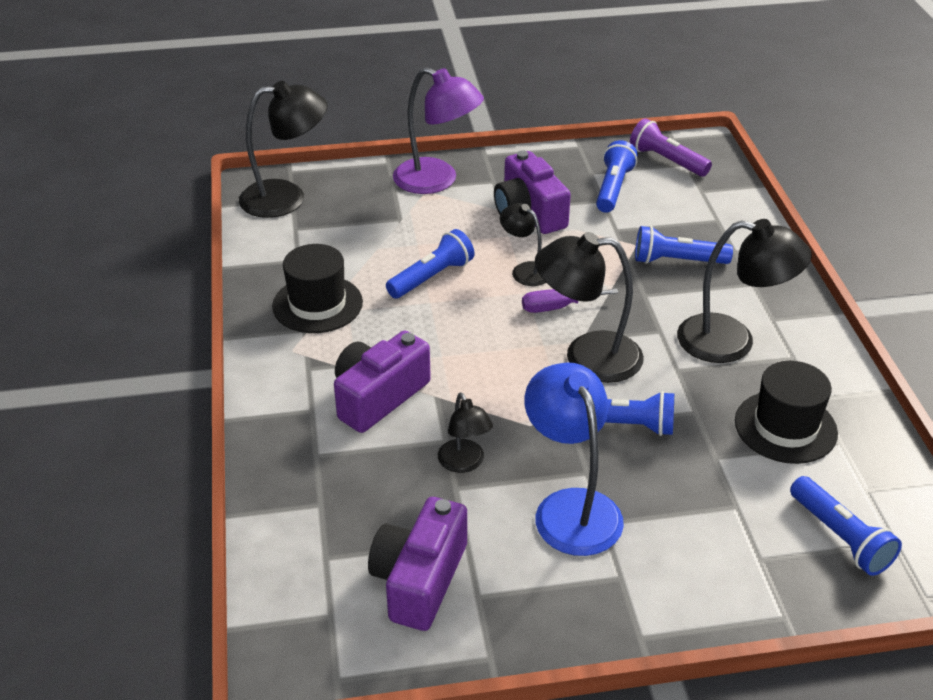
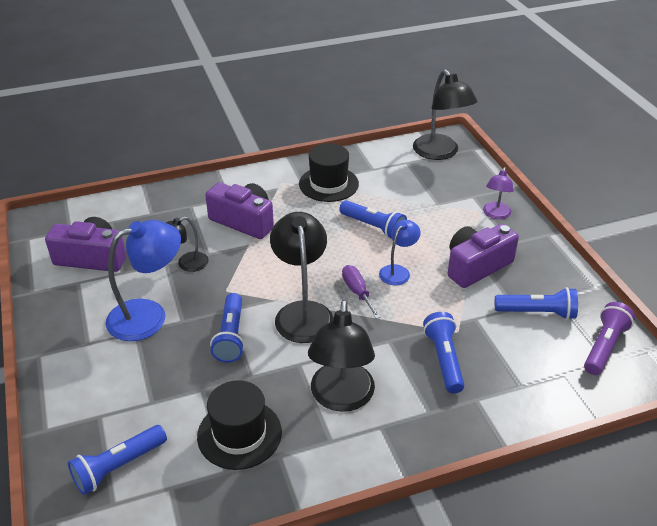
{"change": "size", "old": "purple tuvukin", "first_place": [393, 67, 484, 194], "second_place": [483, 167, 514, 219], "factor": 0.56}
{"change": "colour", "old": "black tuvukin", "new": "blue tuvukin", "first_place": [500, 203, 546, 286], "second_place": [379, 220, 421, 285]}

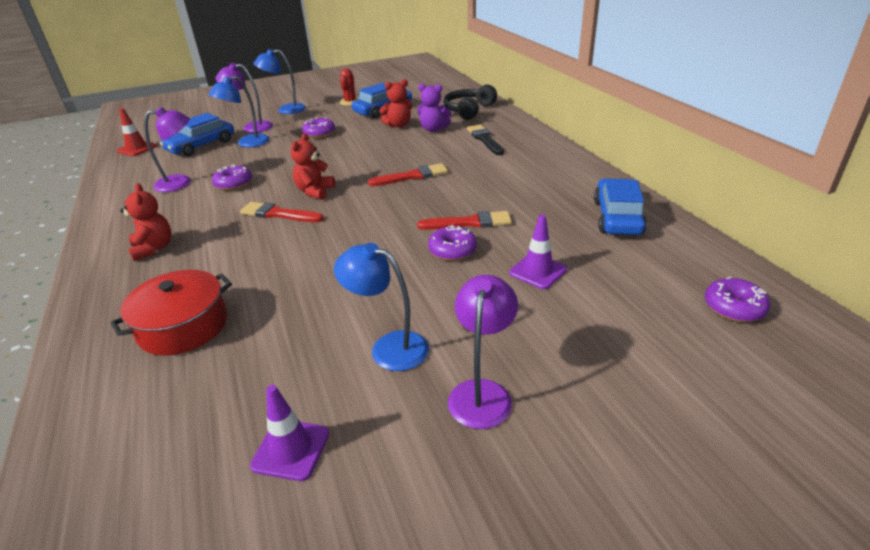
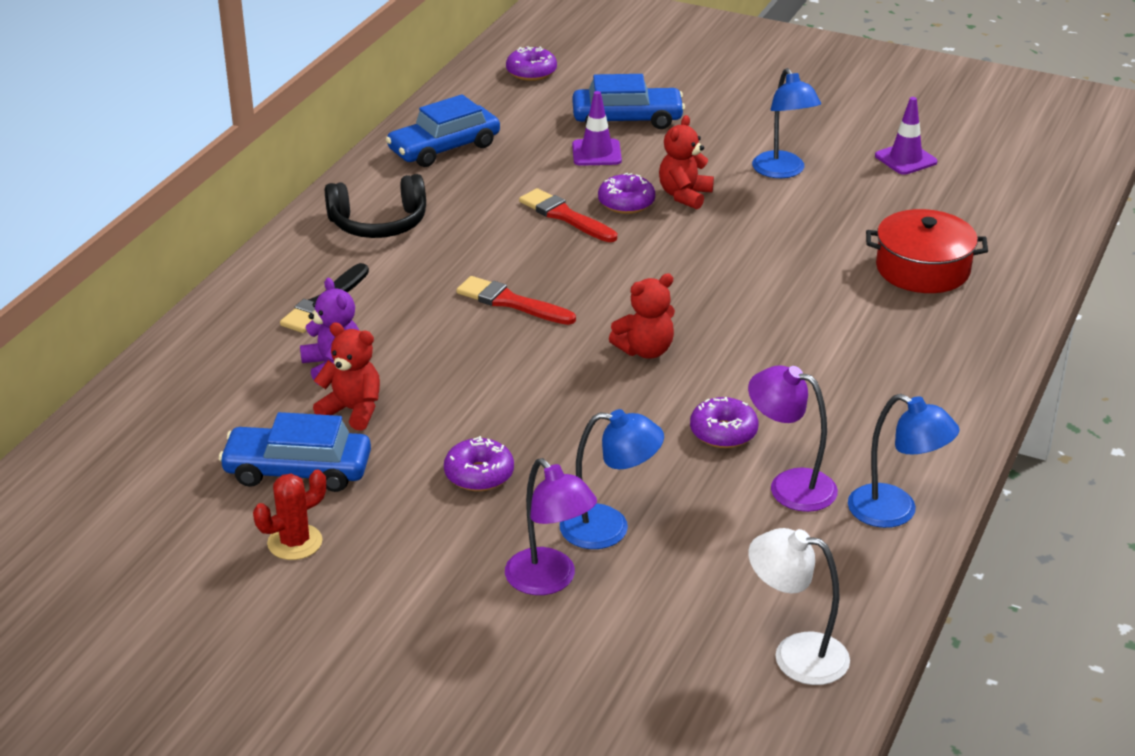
{"change": "exchanged", "old": "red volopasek", "new": "white tuvukin", "first_place": [117, 108, 157, 156], "second_place": [748, 528, 850, 685]}
{"change": "relocated", "old": "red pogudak", "first_place": [120, 183, 172, 261], "second_place": [659, 115, 714, 210]}
{"change": "relocated", "old": "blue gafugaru", "first_place": [160, 113, 234, 157], "second_place": [572, 74, 685, 129]}
{"change": "missing", "old": "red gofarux", "first_place": [240, 202, 324, 222]}
{"change": "relocated", "old": "blue tuvukin", "first_place": [254, 49, 306, 114], "second_place": [848, 394, 959, 528]}
{"change": "relocated", "old": "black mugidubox", "first_place": [443, 85, 497, 120], "second_place": [325, 174, 426, 238]}
{"change": "missing", "old": "purple tuvukin", "first_place": [448, 275, 518, 429]}

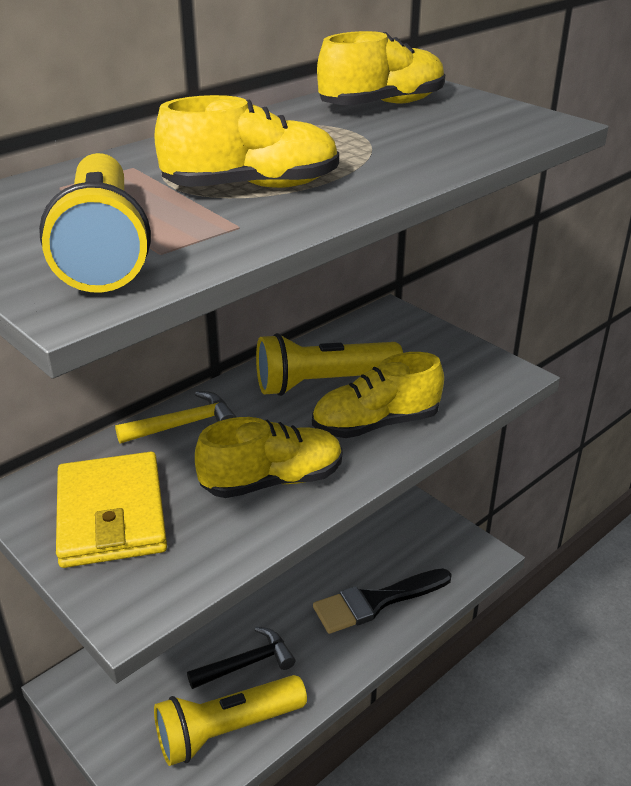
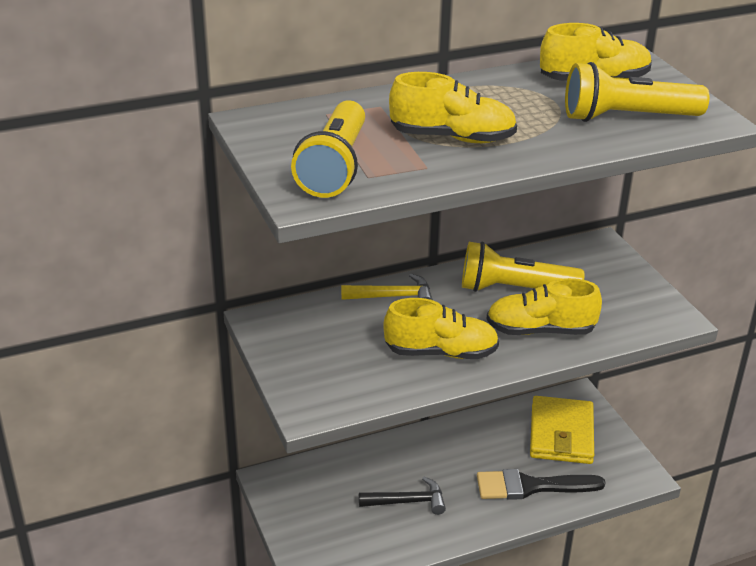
{"change": "relocated", "old": "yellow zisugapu", "first_place": [56, 452, 167, 568], "second_place": [530, 396, 594, 464]}
{"change": "relocated", "old": "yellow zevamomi", "first_place": [154, 675, 307, 766], "second_place": [565, 62, 709, 122]}

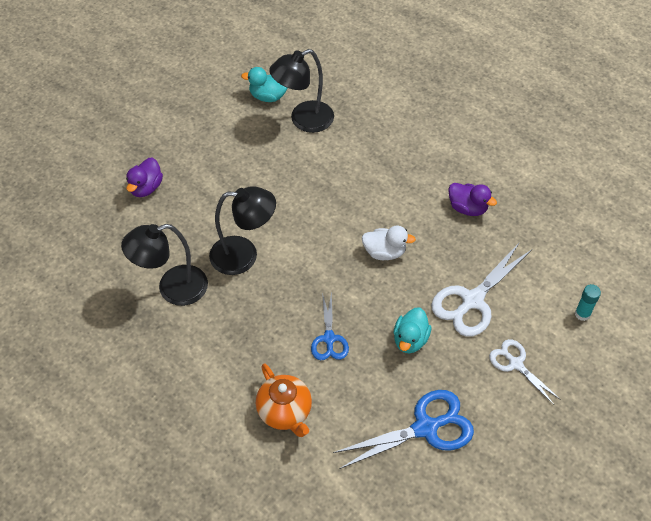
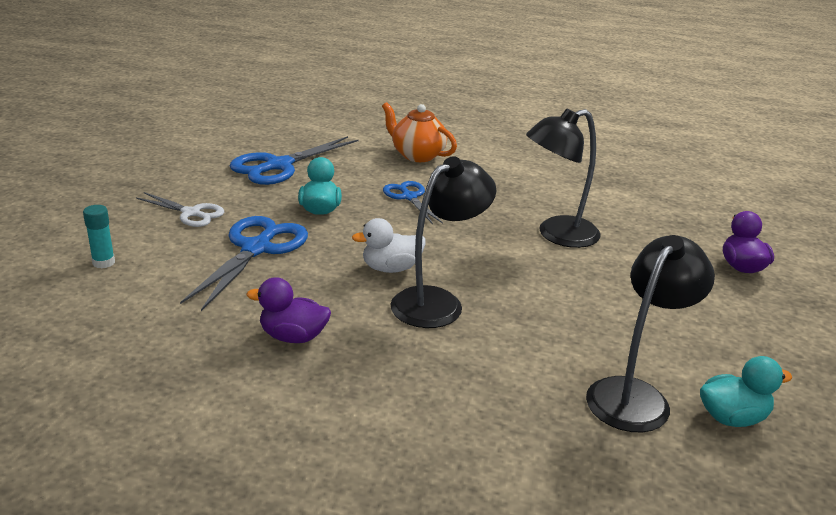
{"change": "relocated", "old": "black tuvukin", "first_place": [121, 224, 208, 306], "second_place": [390, 156, 496, 328]}
{"change": "colour", "old": "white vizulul", "new": "blue vizulul", "first_place": [431, 242, 532, 337], "second_place": [180, 216, 308, 311]}

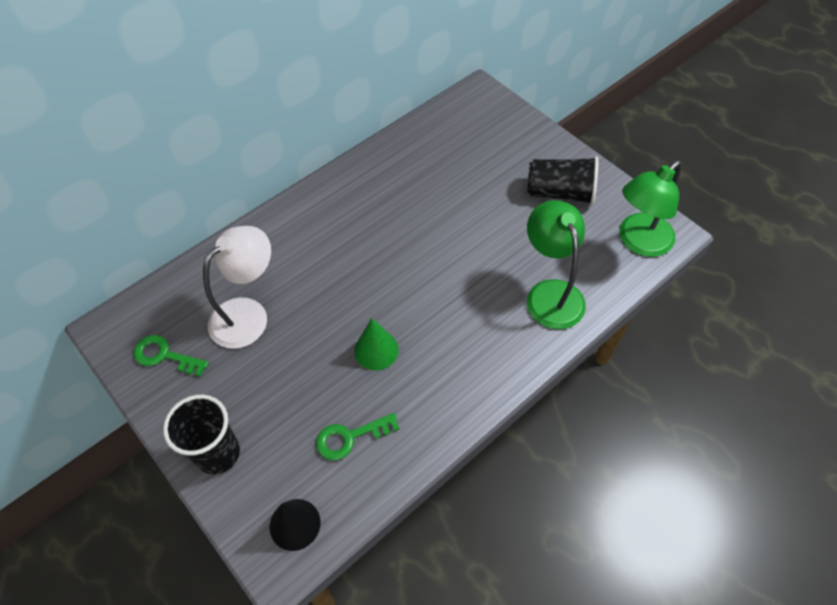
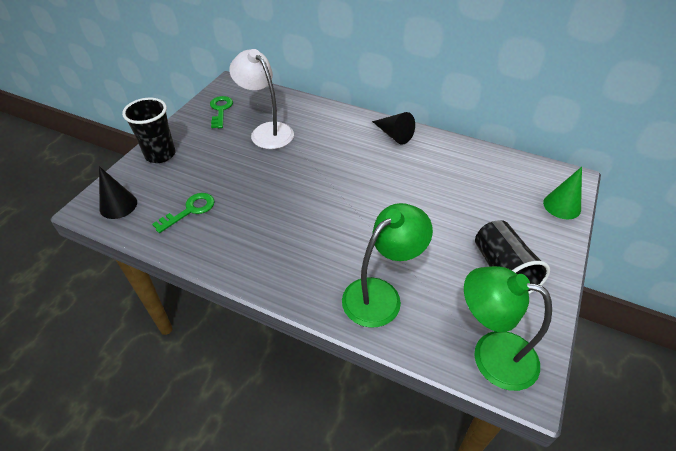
{"change": "spun", "old": "white tuvukin", "first_place": [203, 226, 271, 349], "second_place": [229, 49, 294, 149], "degrees": -150}
{"change": "spun", "old": "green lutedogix", "first_place": [316, 413, 400, 460], "second_place": [152, 193, 215, 233], "degrees": 90}
{"change": "relocated", "old": "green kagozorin", "first_place": [354, 318, 399, 370], "second_place": [543, 167, 582, 219]}
{"change": "appeared", "new": "black kagozorin", "second_place": [372, 112, 415, 145]}

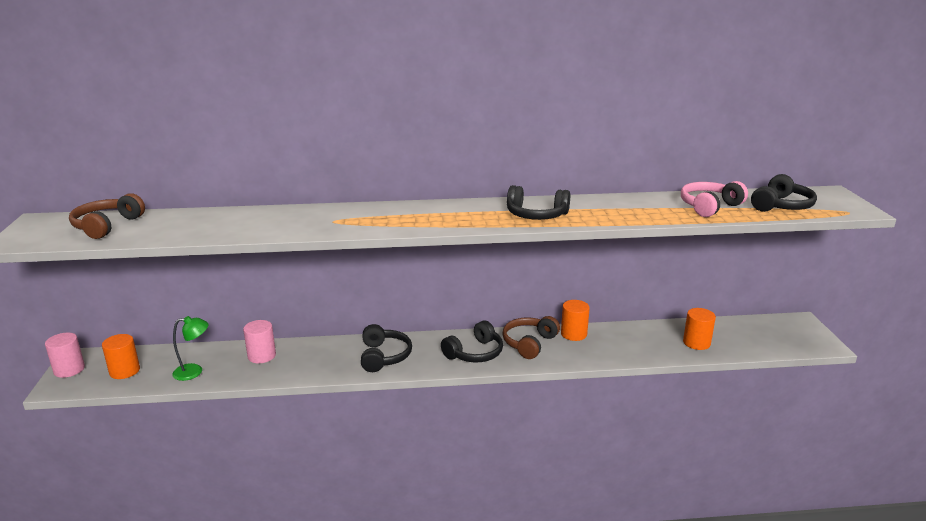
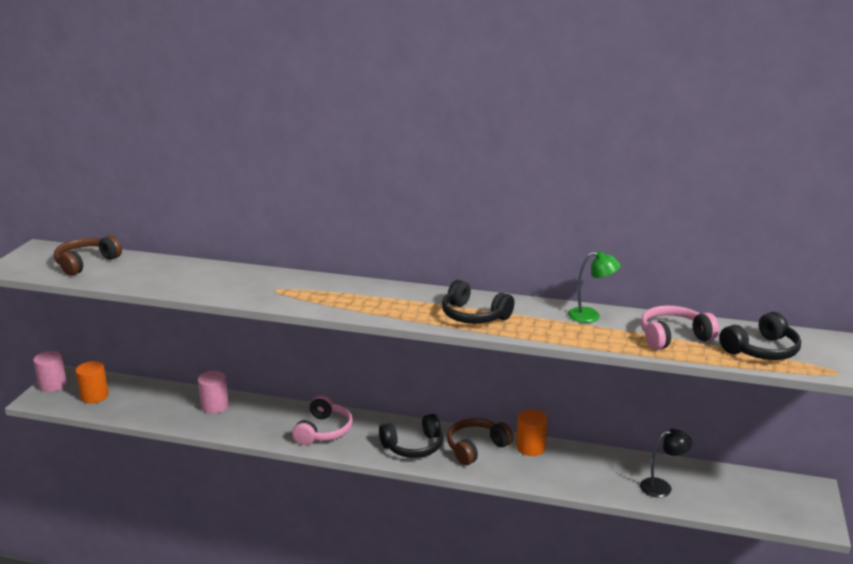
{"change": "relocated", "old": "green tuvukin", "first_place": [172, 316, 209, 381], "second_place": [568, 251, 621, 323]}
{"change": "colour", "old": "black mugidubox", "new": "pink mugidubox", "first_place": [361, 324, 412, 372], "second_place": [292, 395, 353, 445]}
{"change": "exchanged", "old": "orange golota", "new": "black tuvukin", "first_place": [683, 308, 716, 350], "second_place": [640, 429, 692, 498]}

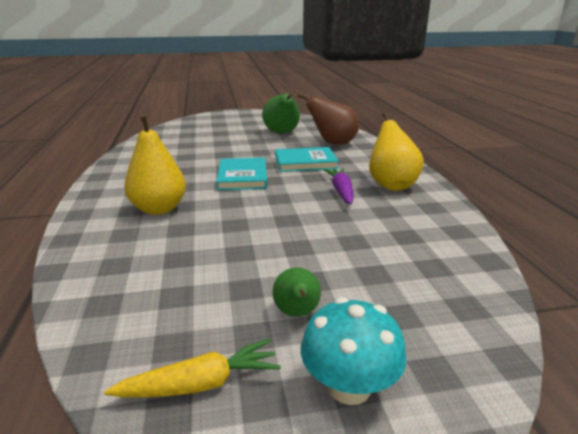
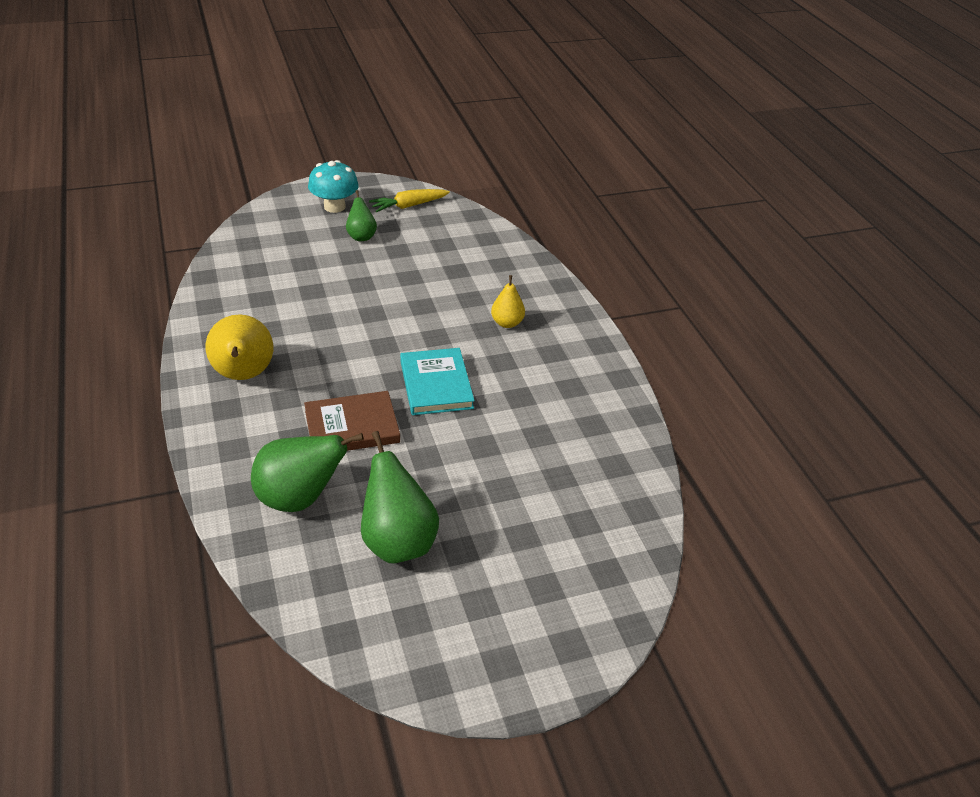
{"change": "size", "old": "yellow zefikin", "first_place": [124, 114, 186, 215], "second_place": [491, 275, 525, 328], "factor": 0.57}
{"change": "colour", "old": "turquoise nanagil", "new": "brown nanagil", "first_place": [275, 147, 339, 172], "second_place": [304, 391, 400, 451]}
{"change": "colour", "old": "brown zefikin", "new": "green zefikin", "first_place": [298, 93, 359, 145], "second_place": [251, 433, 364, 512]}
{"change": "missing", "old": "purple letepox", "first_place": [324, 168, 354, 204]}

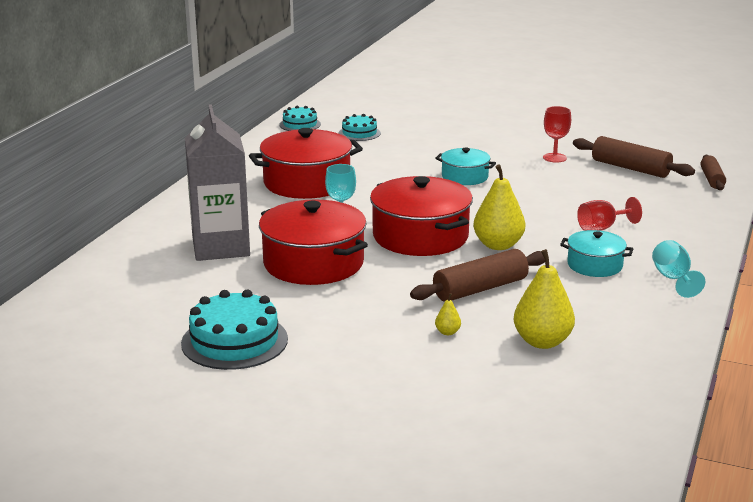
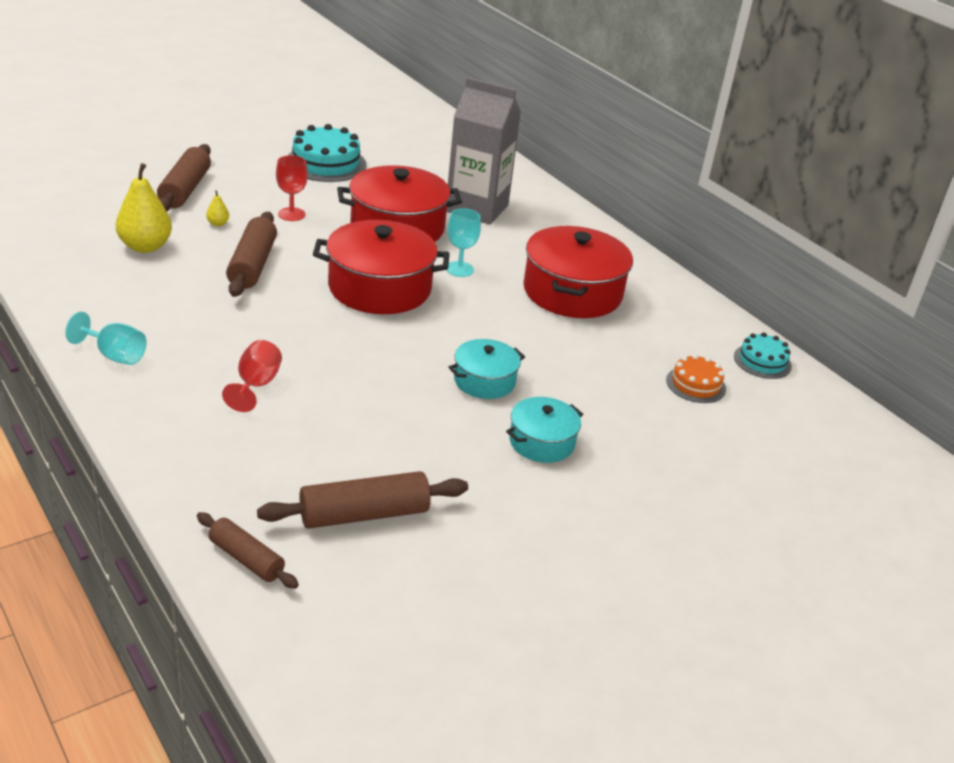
{"change": "colour", "old": "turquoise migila", "new": "orange migila", "first_place": [339, 114, 381, 141], "second_place": [666, 354, 726, 403]}
{"change": "missing", "old": "yellow zefikin", "first_place": [473, 164, 525, 250]}
{"change": "relocated", "old": "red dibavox", "first_place": [543, 106, 571, 163], "second_place": [276, 155, 308, 221]}
{"change": "relocated", "old": "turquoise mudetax", "first_place": [560, 230, 633, 277], "second_place": [506, 397, 583, 463]}
{"change": "appeared", "new": "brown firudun", "second_place": [157, 144, 211, 211]}

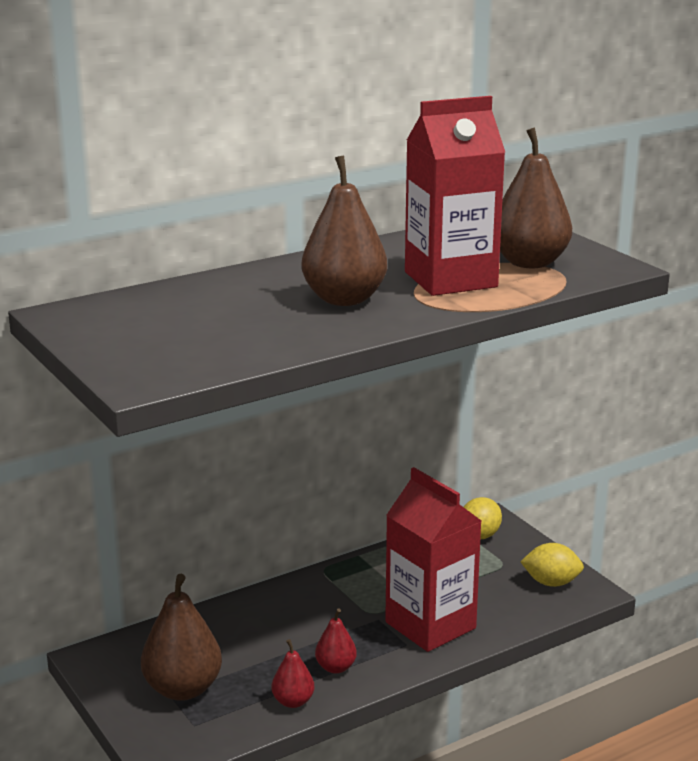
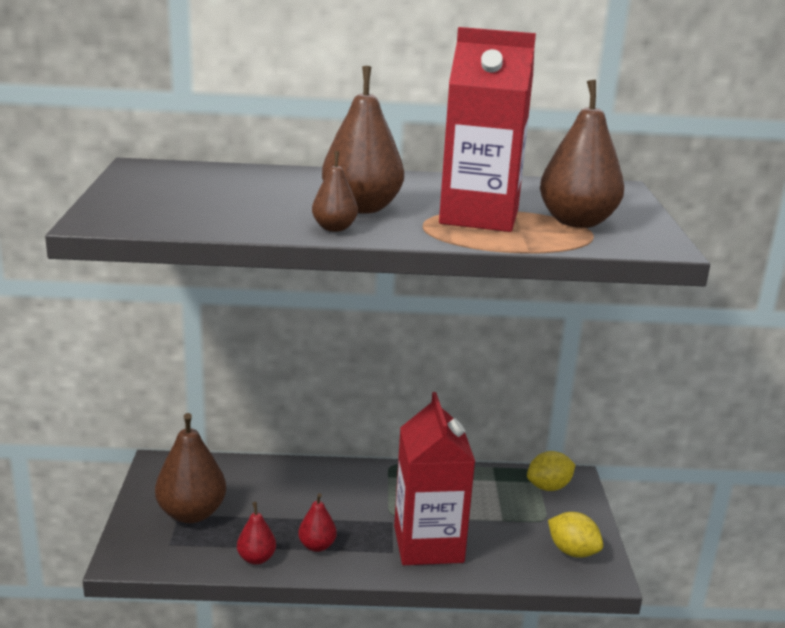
{"change": "appeared", "new": "brown zefikin", "second_place": [312, 151, 358, 232]}

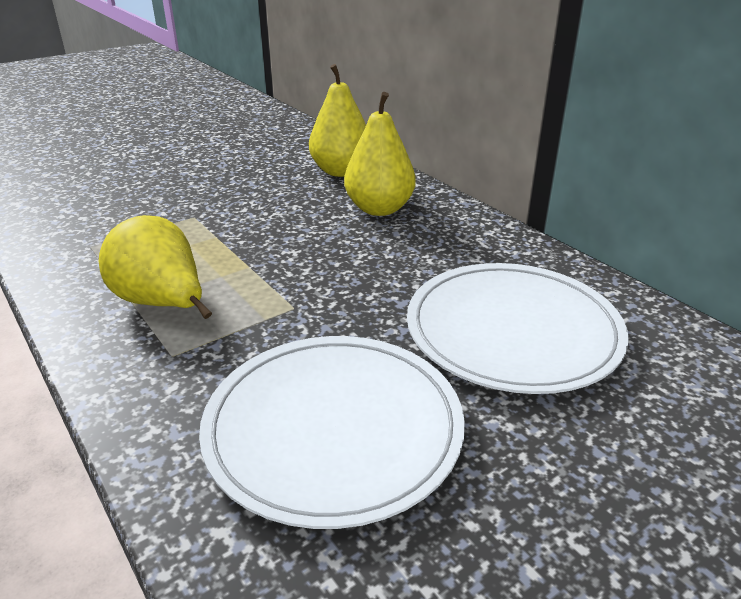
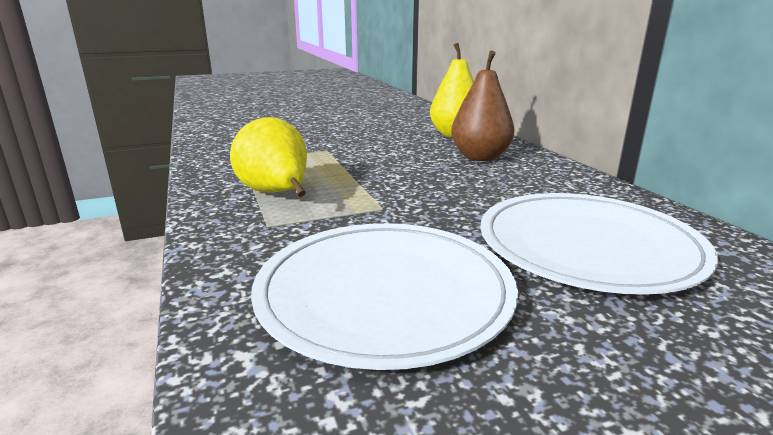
{"change": "colour", "old": "yellow zefikin", "new": "brown zefikin", "first_place": [344, 92, 416, 216], "second_place": [451, 51, 515, 161]}

